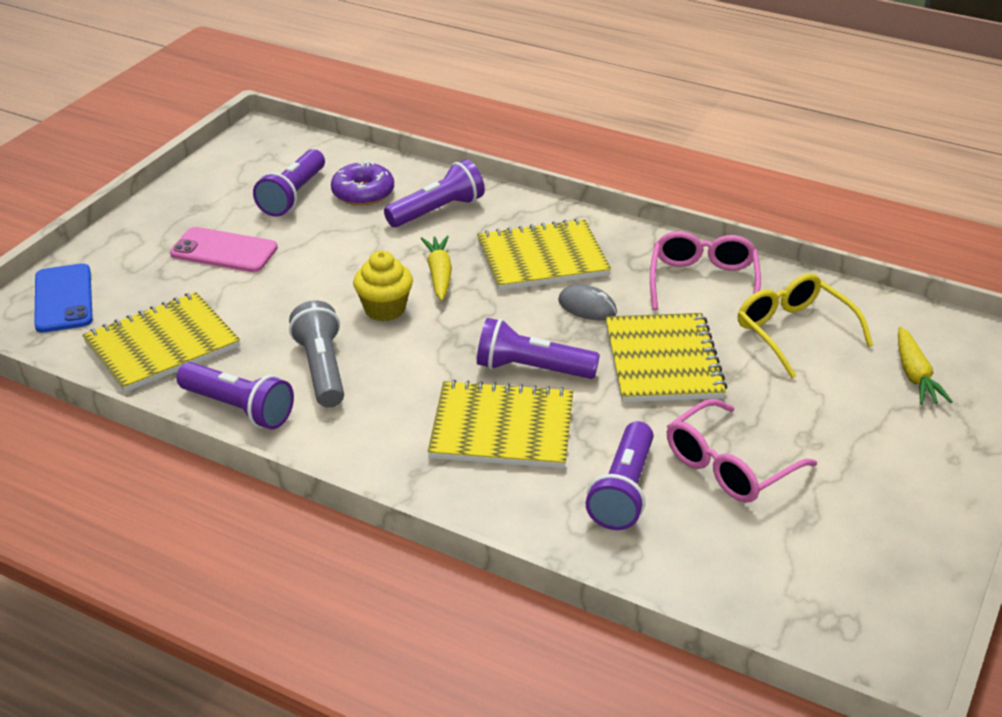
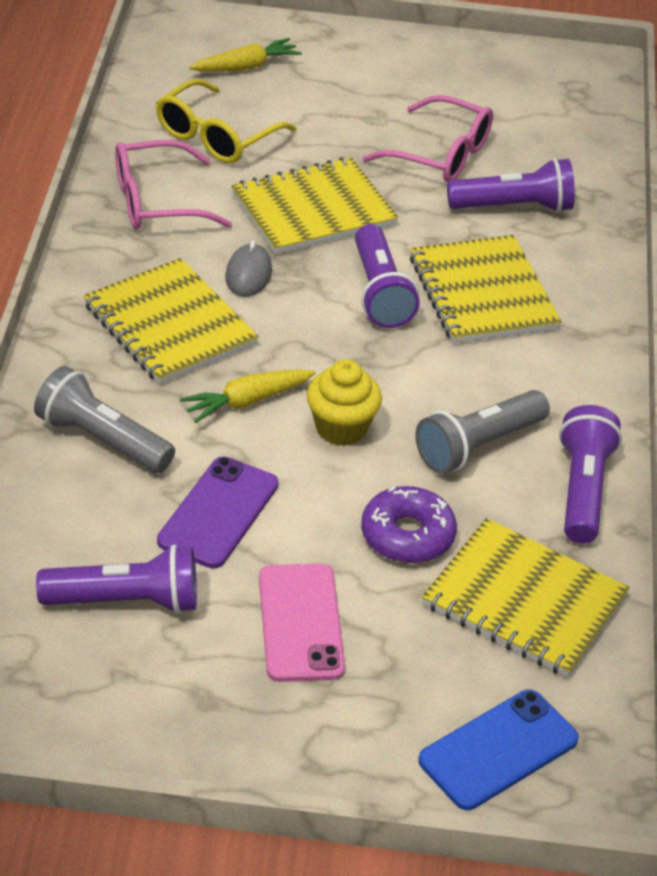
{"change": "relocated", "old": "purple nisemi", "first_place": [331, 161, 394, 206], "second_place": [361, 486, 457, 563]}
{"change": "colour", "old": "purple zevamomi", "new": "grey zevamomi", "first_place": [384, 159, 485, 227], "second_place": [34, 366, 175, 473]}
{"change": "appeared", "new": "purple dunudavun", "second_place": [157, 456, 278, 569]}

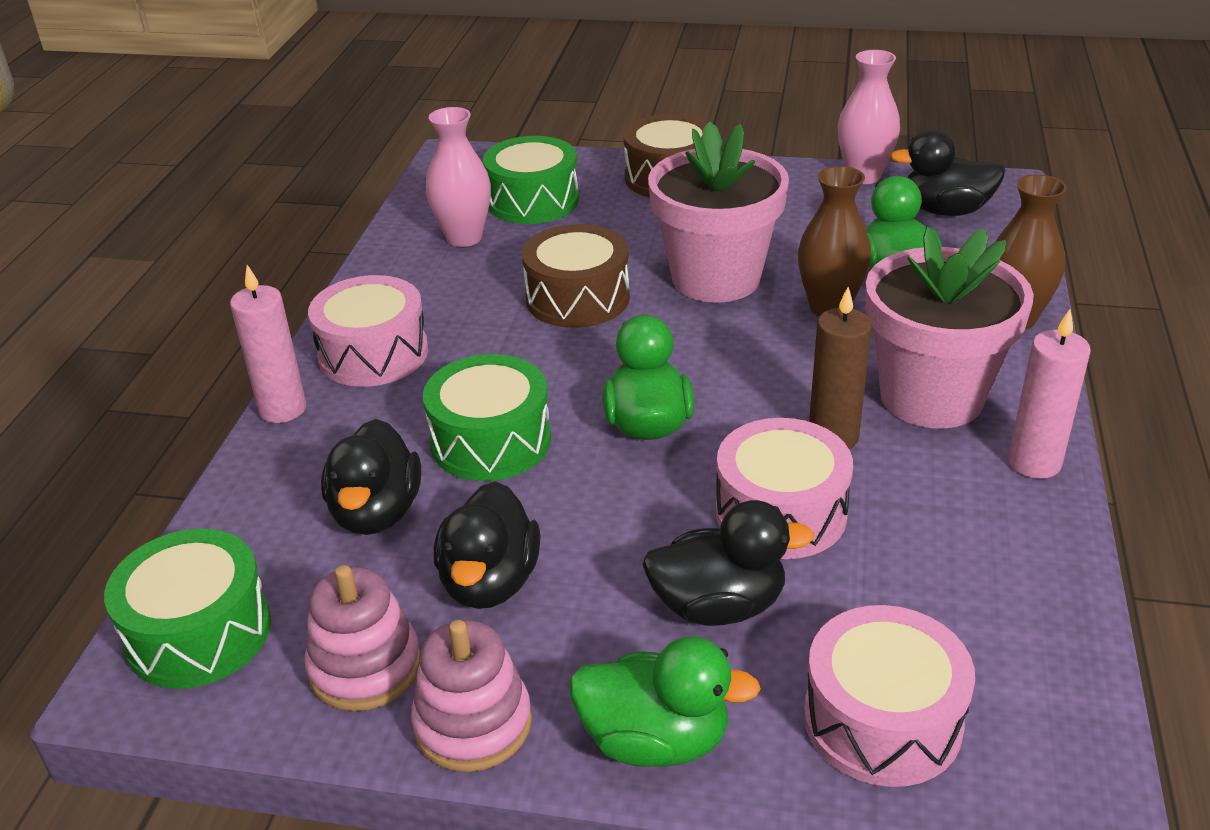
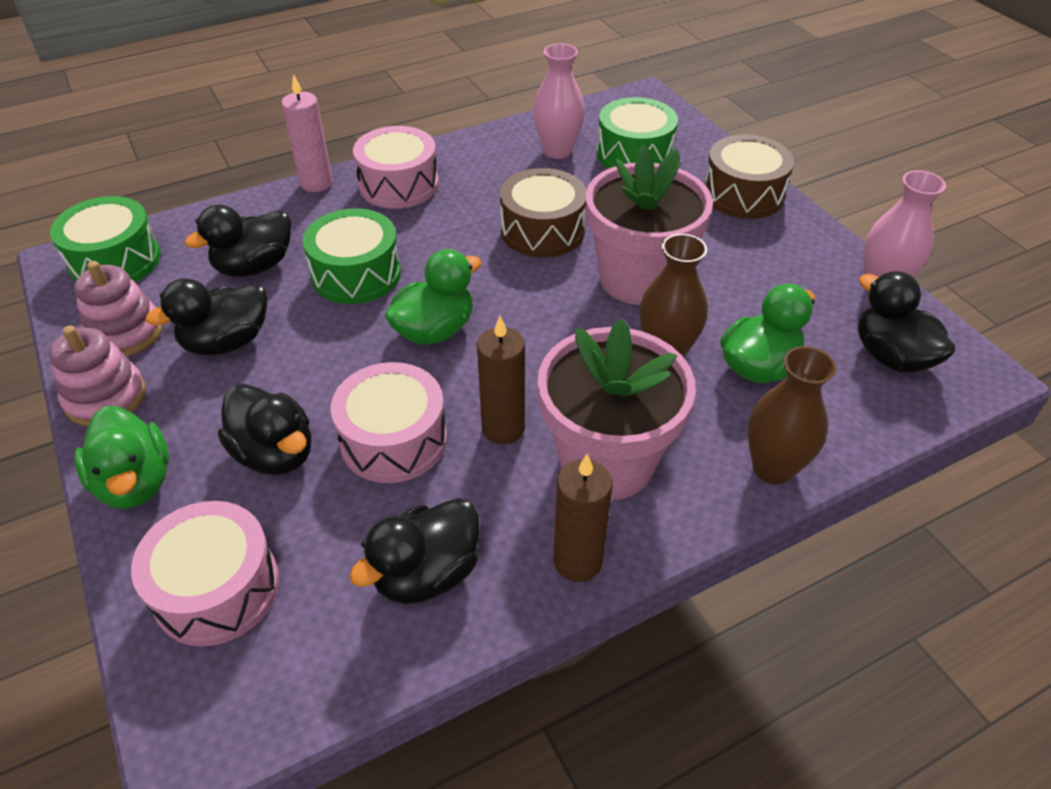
{"change": "colour", "old": "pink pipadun", "new": "brown pipadun", "first_place": [1008, 309, 1091, 479], "second_place": [554, 454, 612, 582]}
{"change": "appeared", "new": "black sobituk", "second_place": [350, 498, 480, 604]}

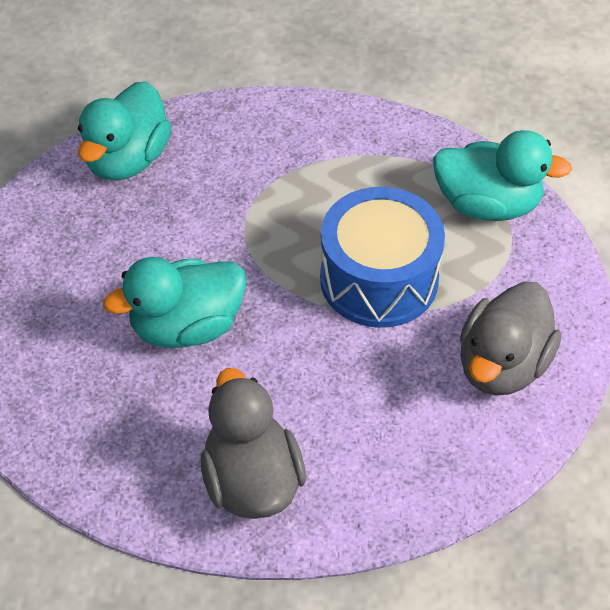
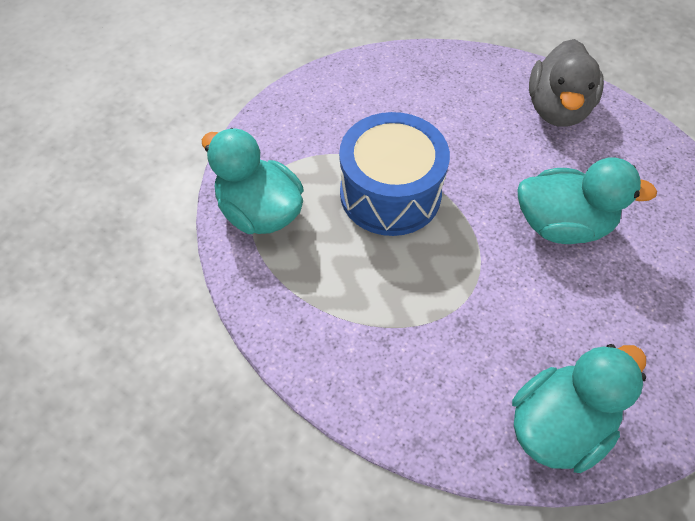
{"change": "missing", "old": "grey sobituk", "first_place": [460, 282, 561, 396]}

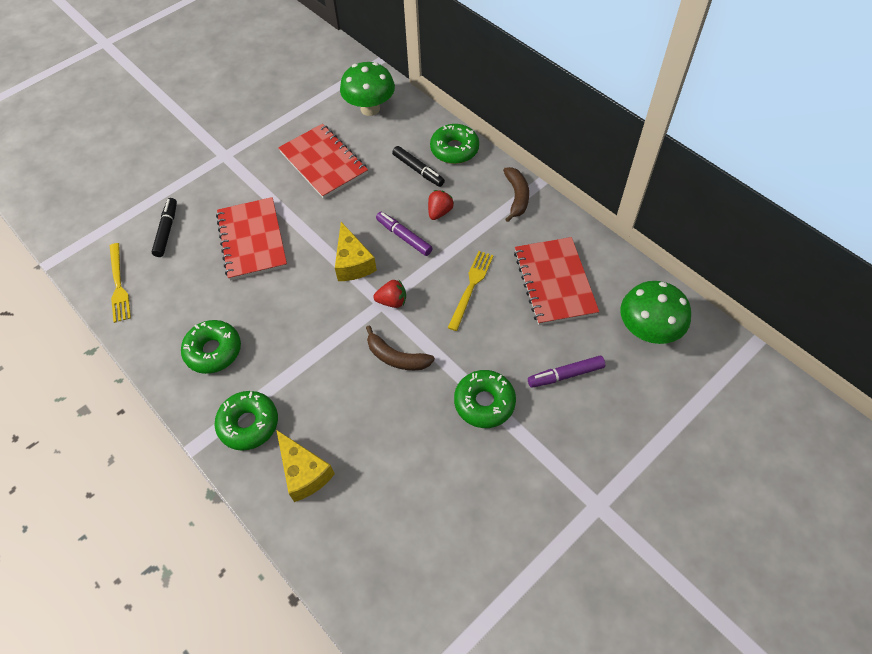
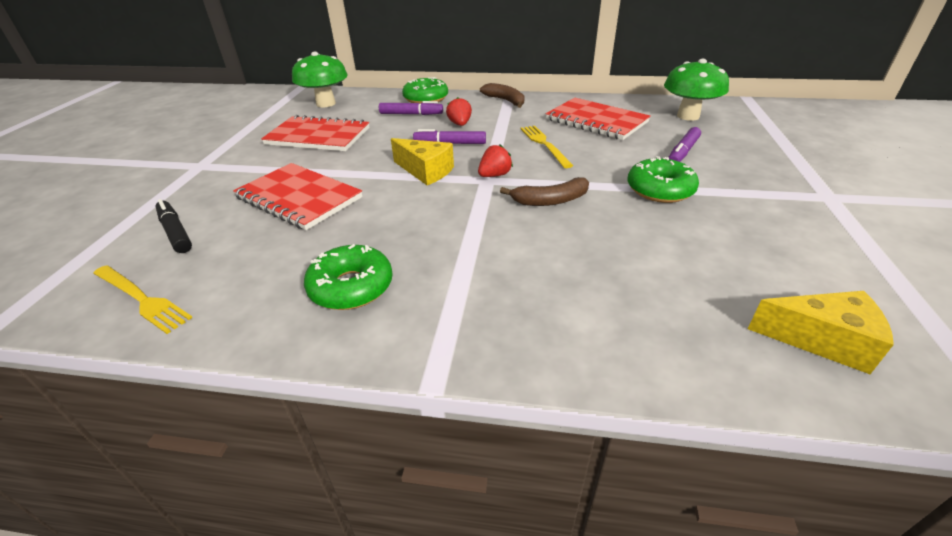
{"change": "missing", "old": "green nisemi", "first_place": [215, 391, 278, 451]}
{"change": "relocated", "old": "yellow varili", "first_place": [277, 430, 335, 502], "second_place": [748, 291, 894, 374]}
{"change": "colour", "old": "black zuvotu", "new": "purple zuvotu", "first_place": [392, 146, 445, 187], "second_place": [379, 101, 443, 115]}

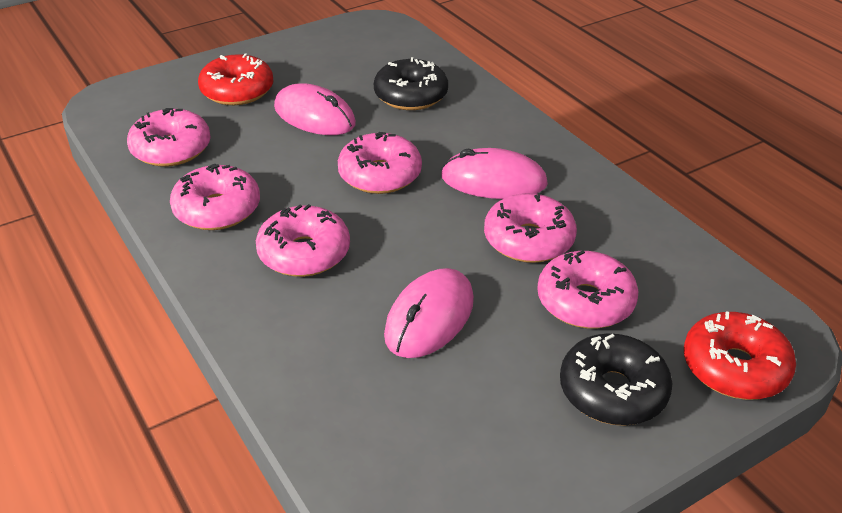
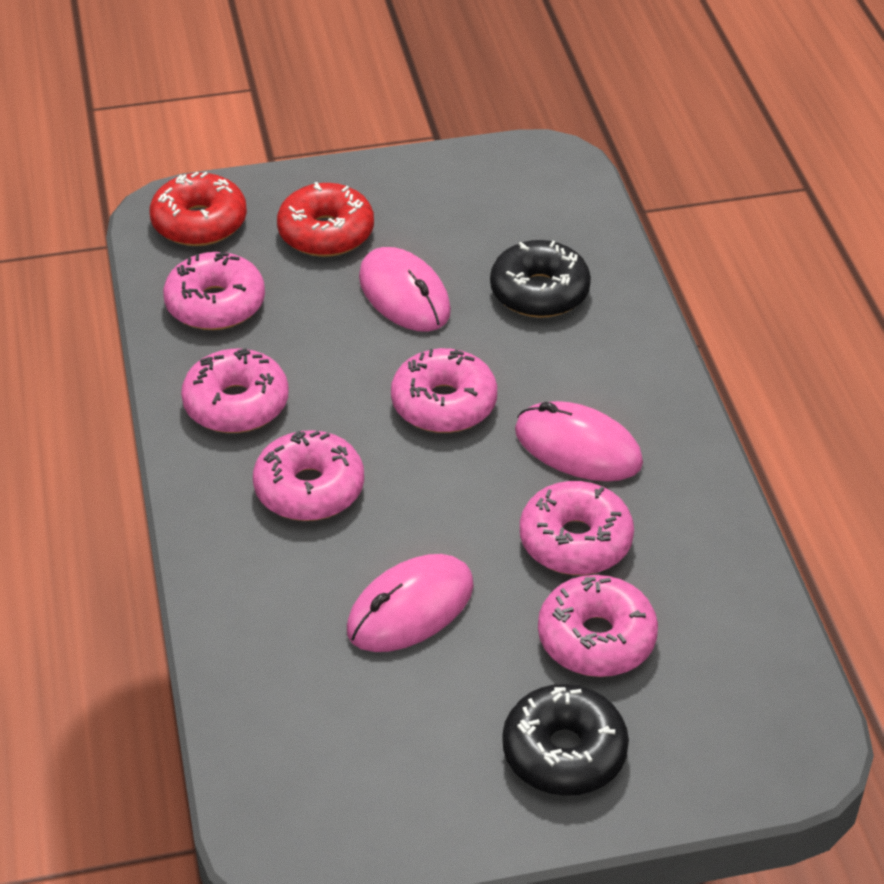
{"change": "relocated", "old": "red nisemi", "first_place": [684, 311, 796, 400], "second_place": [149, 172, 247, 246]}

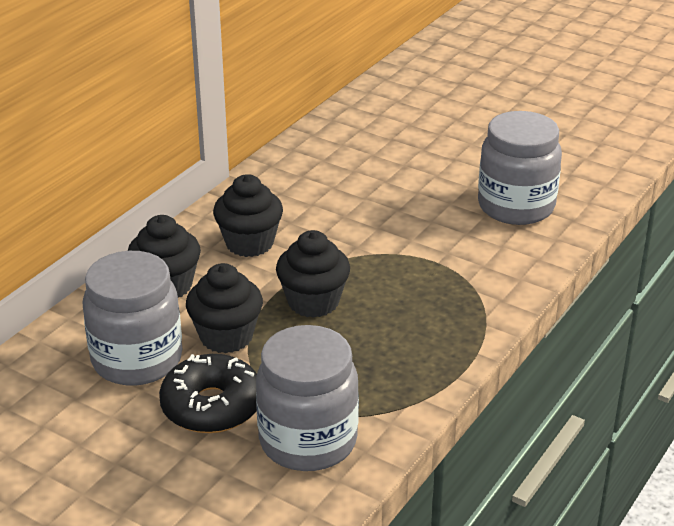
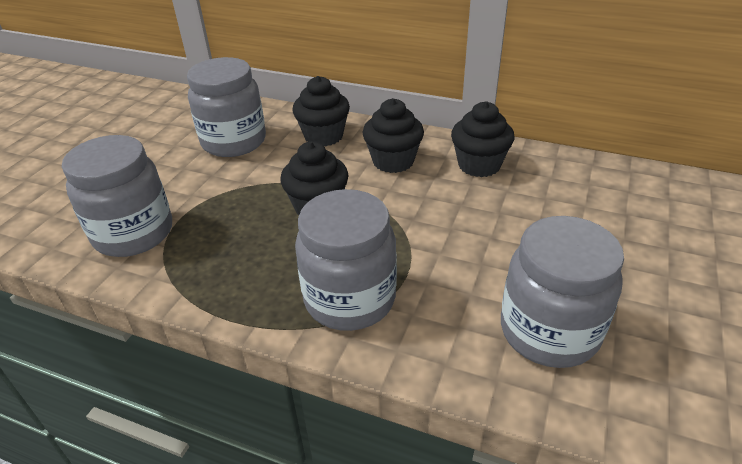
{"change": "missing", "old": "black nisemi", "first_place": [159, 354, 257, 433]}
{"change": "relocated", "old": "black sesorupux", "first_place": [186, 263, 263, 353], "second_place": [451, 101, 514, 177]}
{"change": "appeared", "new": "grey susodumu", "second_place": [295, 189, 397, 331]}

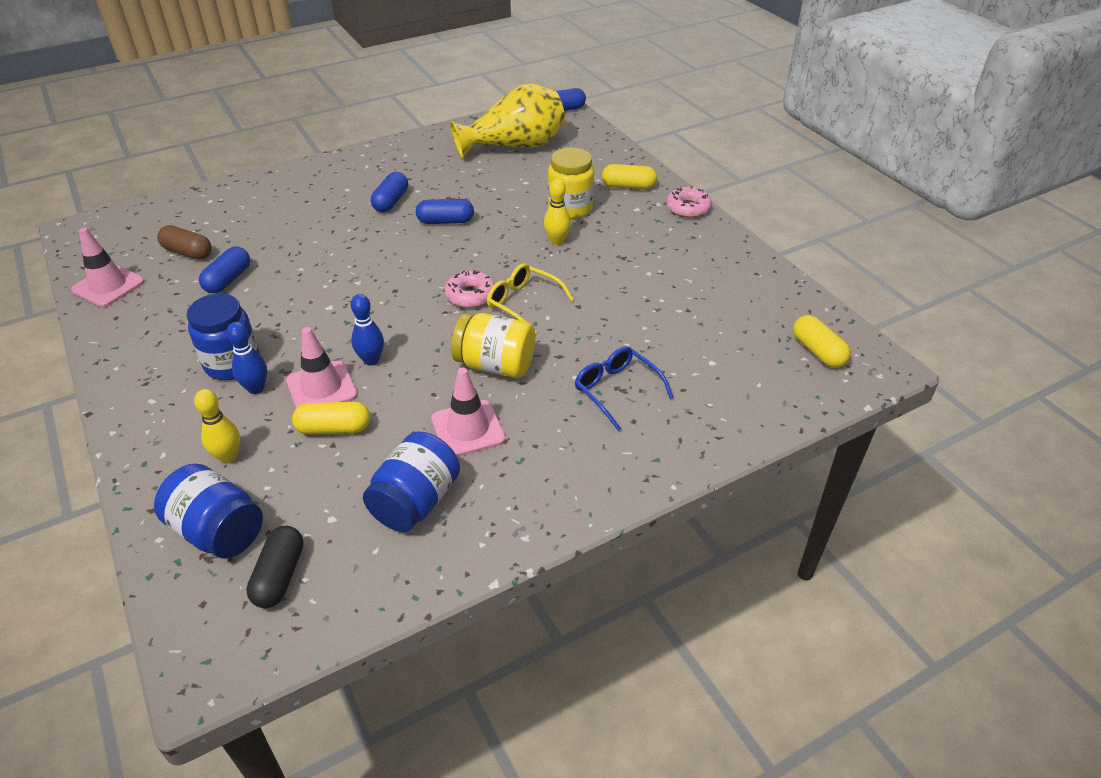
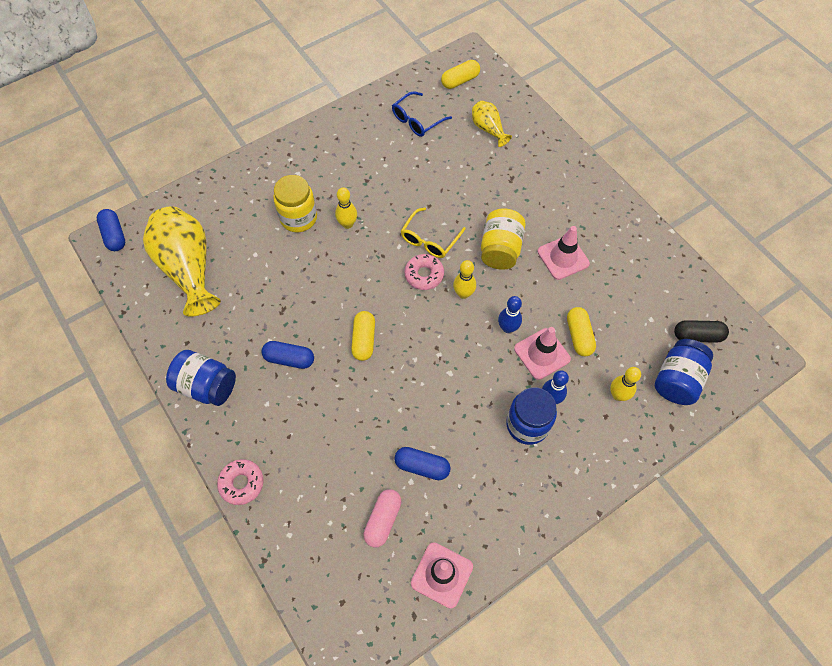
{"change": "colour", "old": "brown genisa", "new": "pink genisa", "first_place": [157, 225, 211, 260], "second_place": [363, 489, 402, 548]}
{"change": "relocated", "old": "blue susodumu", "first_place": [363, 432, 460, 532], "second_place": [166, 350, 236, 406]}
{"change": "missing", "old": "blue genisa", "first_place": [416, 199, 474, 224]}
{"change": "relocated", "old": "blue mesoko", "first_place": [575, 346, 674, 431], "second_place": [392, 91, 452, 137]}
{"change": "relocated", "old": "yellow genisa", "first_place": [602, 164, 657, 189], "second_place": [351, 311, 375, 361]}
{"change": "relocated", "old": "pink nisemi", "first_place": [666, 186, 712, 218], "second_place": [217, 459, 264, 505]}
{"change": "appeared", "new": "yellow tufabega", "second_place": [453, 260, 476, 299]}
{"change": "appeared", "new": "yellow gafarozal", "second_place": [472, 101, 512, 147]}

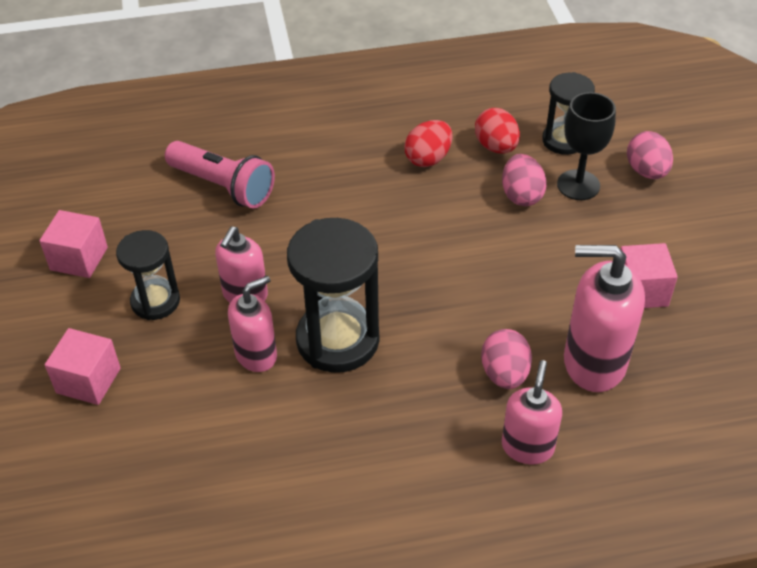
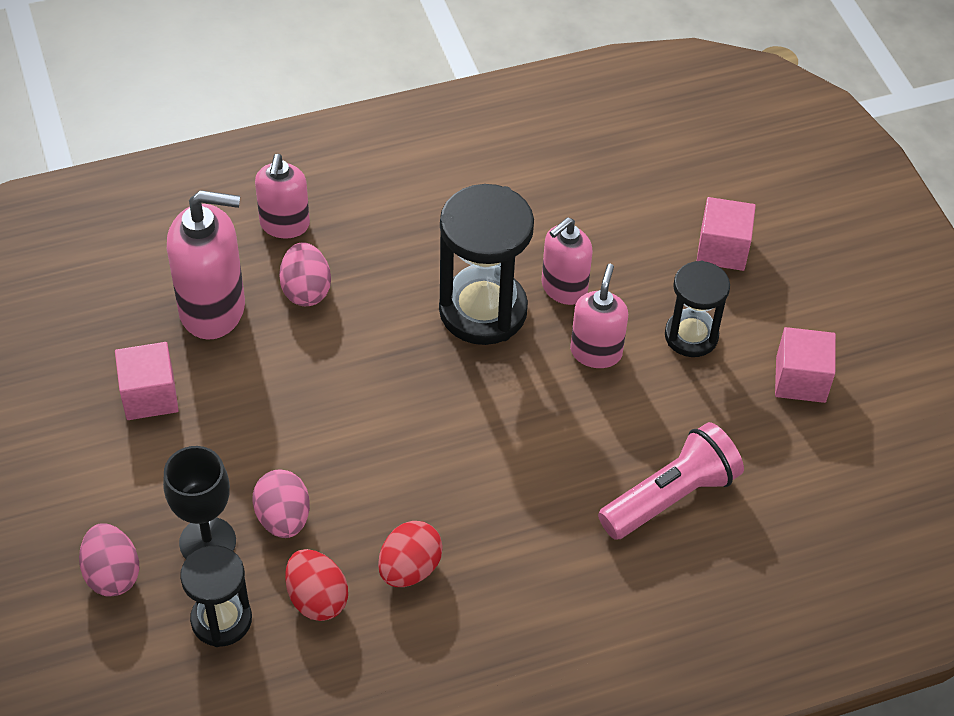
{"change": "spun", "old": "pink zevamomi", "first_place": [165, 141, 275, 209], "second_place": [598, 422, 744, 540], "degrees": 120}

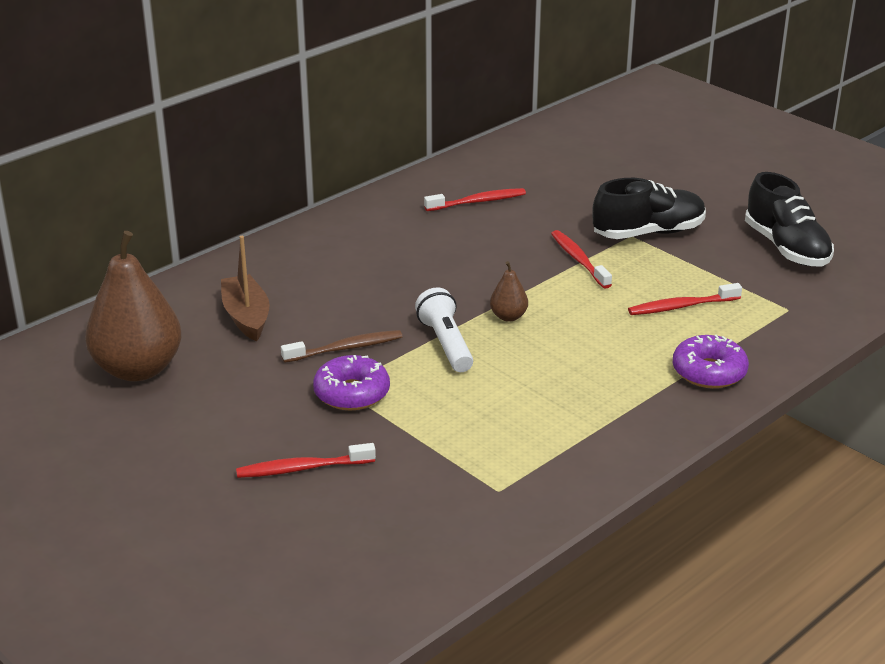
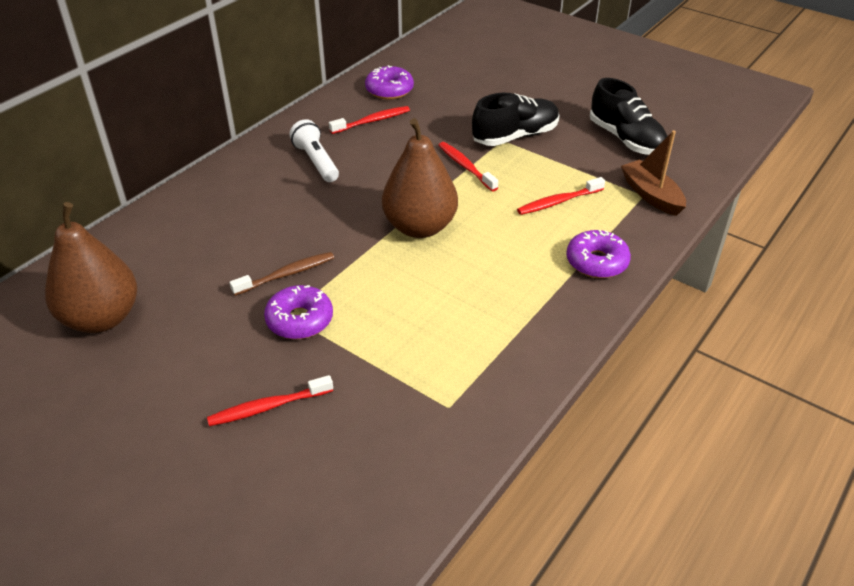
{"change": "relocated", "old": "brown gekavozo", "first_place": [221, 236, 270, 341], "second_place": [621, 130, 686, 216]}
{"change": "relocated", "old": "white zevamomi", "first_place": [415, 287, 473, 372], "second_place": [289, 119, 339, 182]}
{"change": "size", "old": "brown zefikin", "first_place": [490, 261, 528, 322], "second_place": [382, 118, 458, 238], "factor": 2.3}
{"change": "appeared", "new": "purple nisemi", "second_place": [365, 65, 414, 100]}

